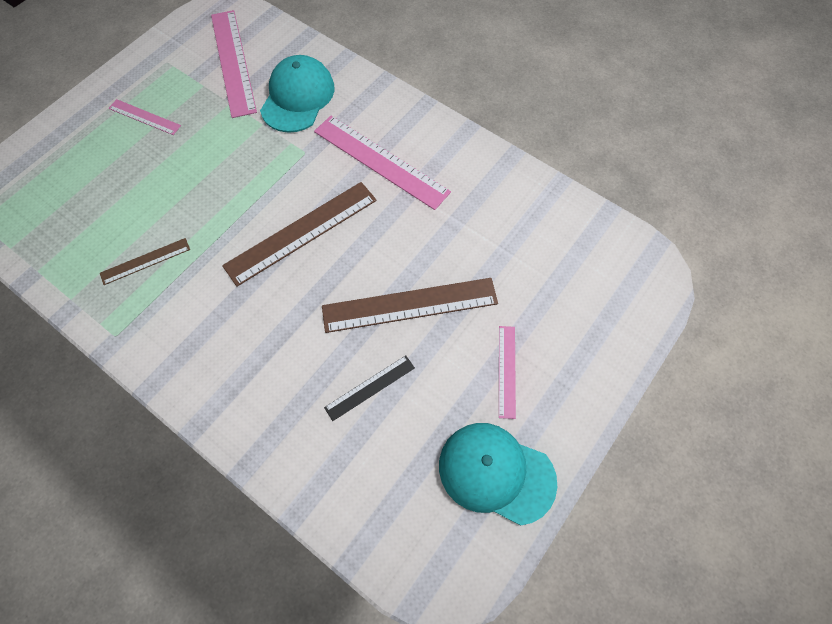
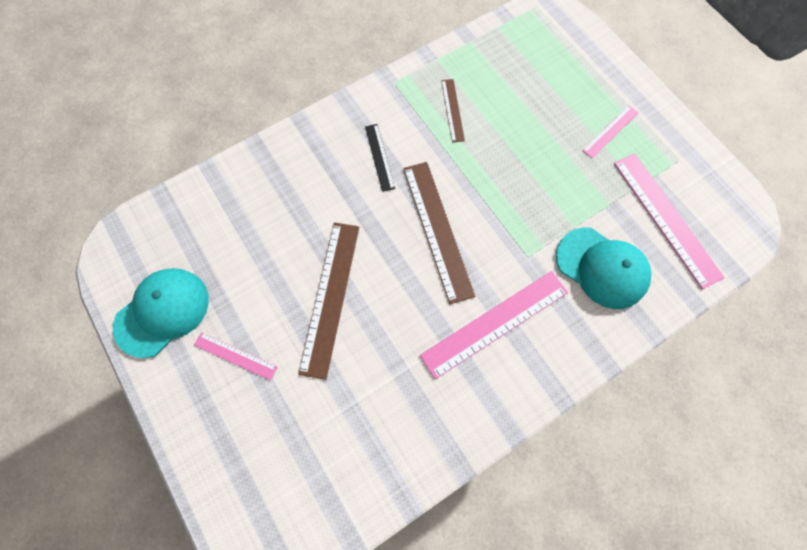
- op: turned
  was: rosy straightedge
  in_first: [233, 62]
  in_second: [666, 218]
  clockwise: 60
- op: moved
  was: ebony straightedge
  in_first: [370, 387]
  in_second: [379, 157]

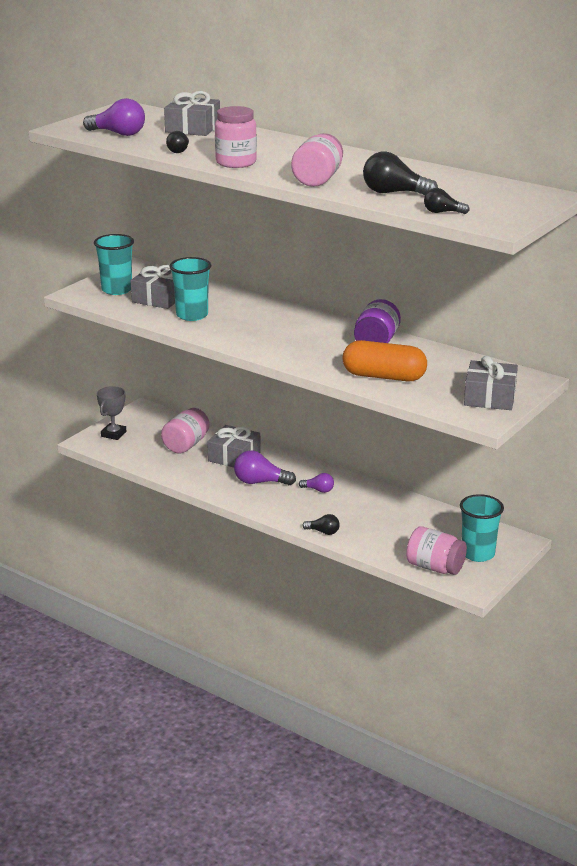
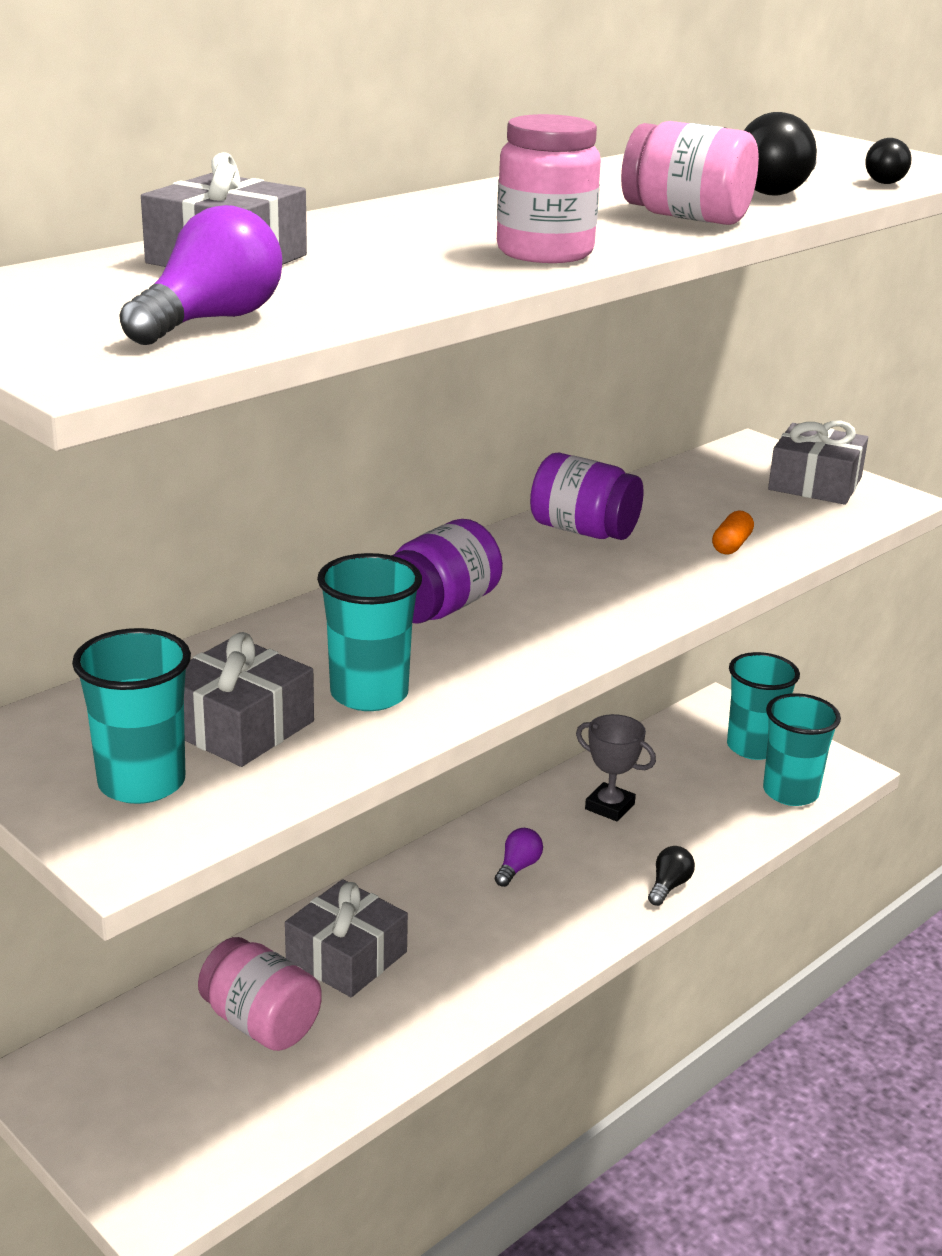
- op: moved
  was: gray prize cup
  in_first: [113, 434]
  in_second: [609, 807]
- op: removed
  was: ebony bulb
  in_first: [179, 150]
- op: removed
  was: purple bulb
  in_first: [260, 482]
- op: resized
  was: orange-coloured pill
  in_first: [384, 377]
  in_second: [731, 545]
  ratio: 0.45
- op: replaced
  was: rosy jam jar
  now: teal beaker
  in_first: [435, 567]
  in_second: [790, 792]
- op: added
  now: purple jam jar
  in_second: [440, 608]

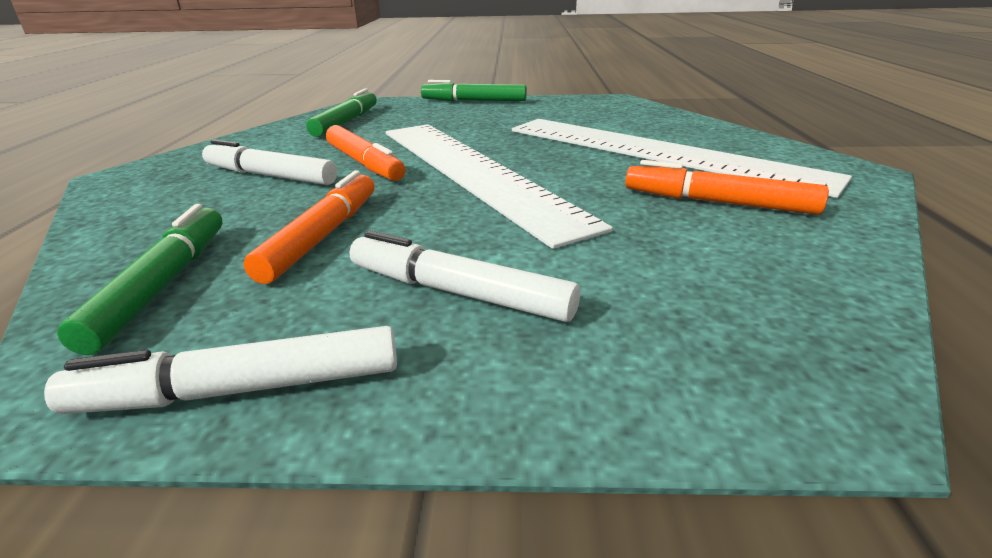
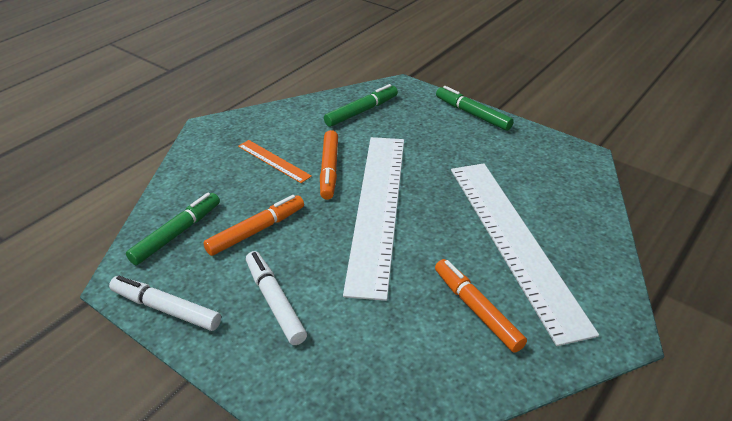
- op: replaced
  was: white marker pen
  now: orange-coloured straightedge
  in_first: [270, 176]
  in_second: [274, 161]

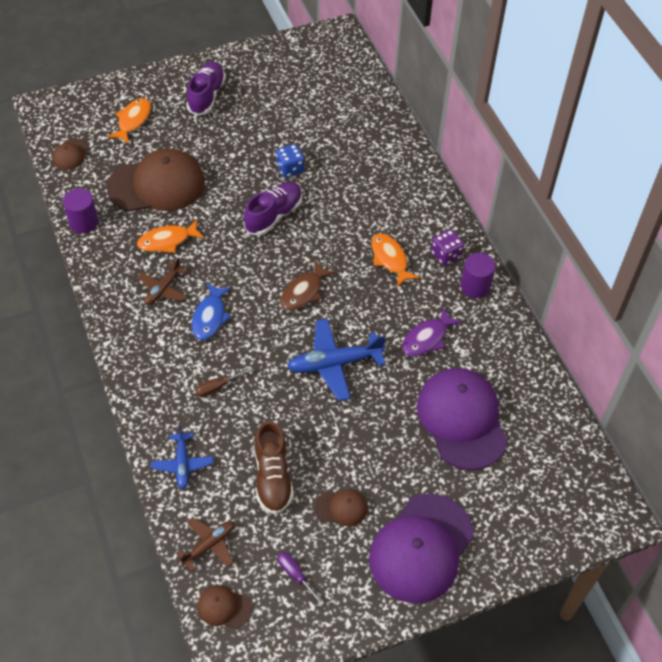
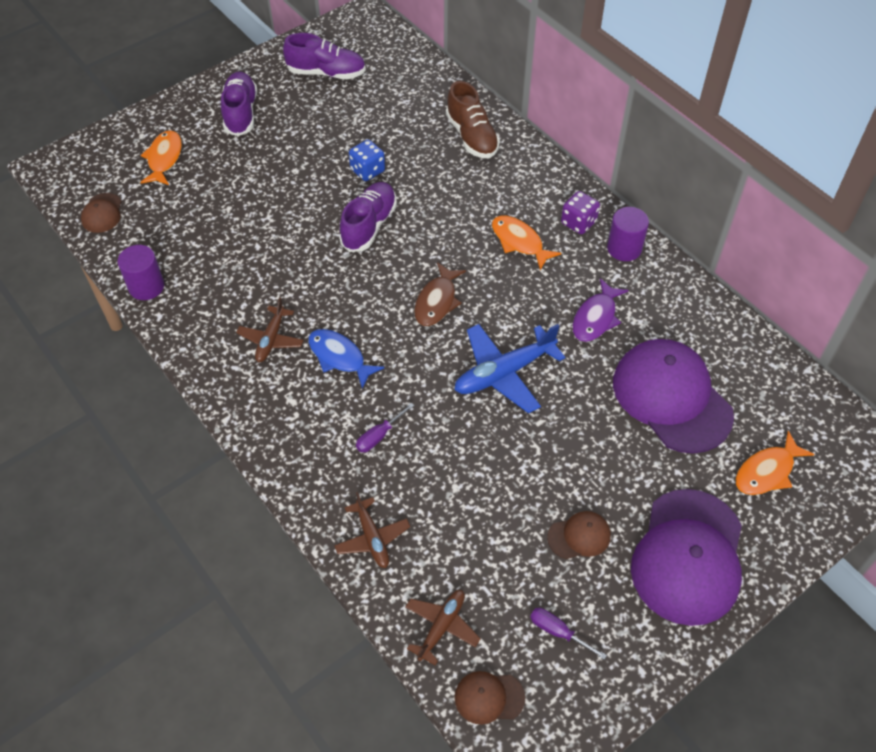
- op: removed
  was: brown peaked cap
  in_first: [157, 185]
- op: moved
  was: orange-coloured fish figure
  in_first: [167, 241]
  in_second: [767, 471]
- op: recoloured
  was: cobalt plane
  now: brown plane
  in_first: [182, 464]
  in_second: [372, 538]
- op: turned
  was: cobalt fish figure
  in_first: [210, 317]
  in_second: [339, 357]
  clockwise: 135
- op: recoloured
  was: brown flat screwdriver
  now: purple flat screwdriver
  in_first: [217, 387]
  in_second: [379, 436]
- op: moved
  was: brown lace-up shoe
  in_first: [272, 477]
  in_second: [472, 136]
- op: added
  now: purple lace-up shoe
  in_second: [326, 73]

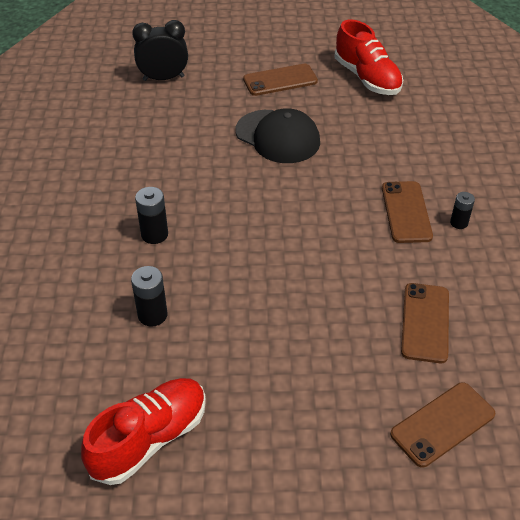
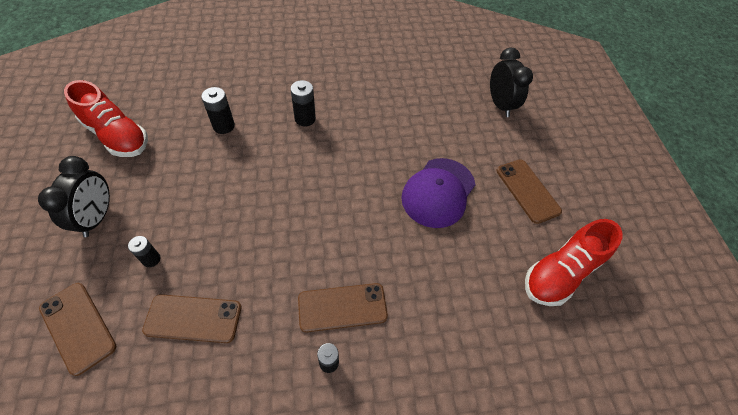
- op: recoloured
  was: ebony peaked cap
  now: purple peaked cap
  in_first: [277, 137]
  in_second: [438, 192]
- op: added
  now: ebony alarm clock
  in_second: [97, 217]
- op: added
  now: ebony battery
  in_second: [151, 259]

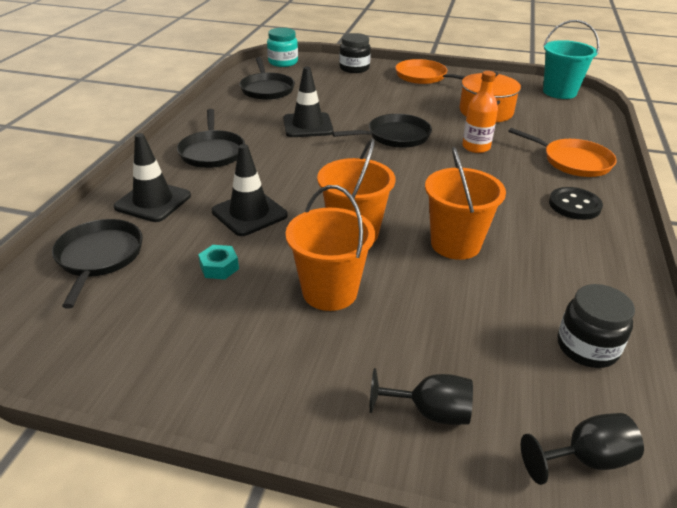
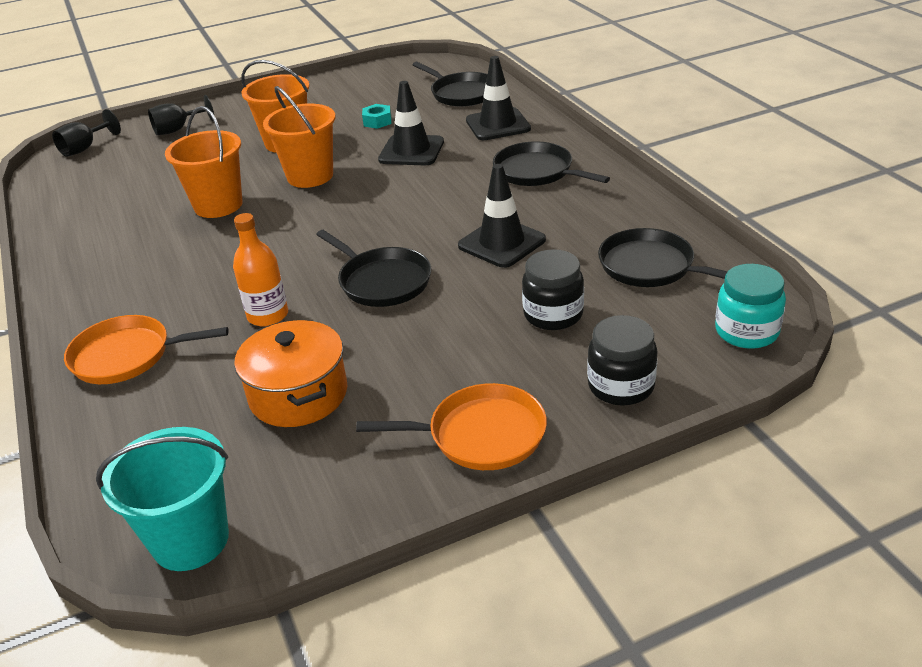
- op: turned
  was: ebony skillet
  in_first: [395, 136]
  in_second: [382, 281]
  clockwise: -75
- op: removed
  was: ebony shirt button
  in_first: [574, 205]
- op: moved
  was: ebony jam jar
  in_first: [587, 347]
  in_second: [553, 314]

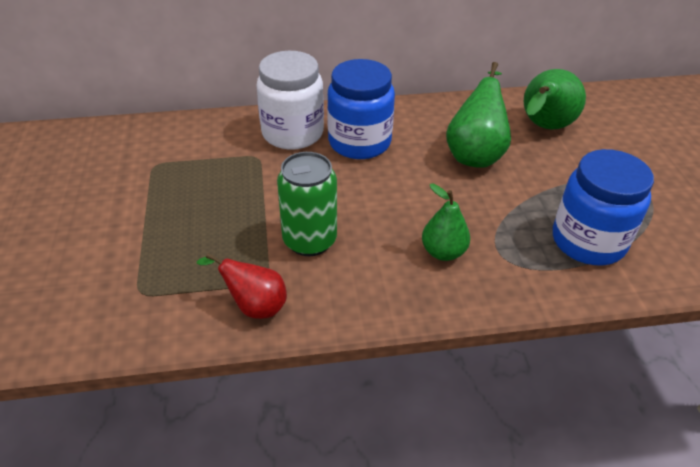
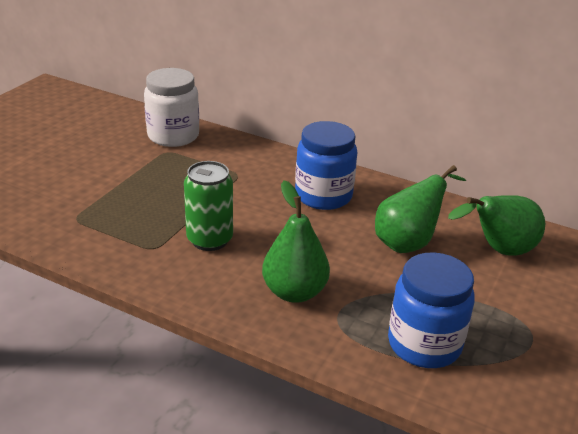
- op: removed
  was: scarlet toy pear
  in_first: [254, 306]
- op: moved
  was: white jam jar
  in_first: [292, 133]
  in_second: [173, 136]
- op: resized
  was: leaf-green toy pear
  in_first: [443, 252]
  in_second: [294, 292]
  ratio: 1.54

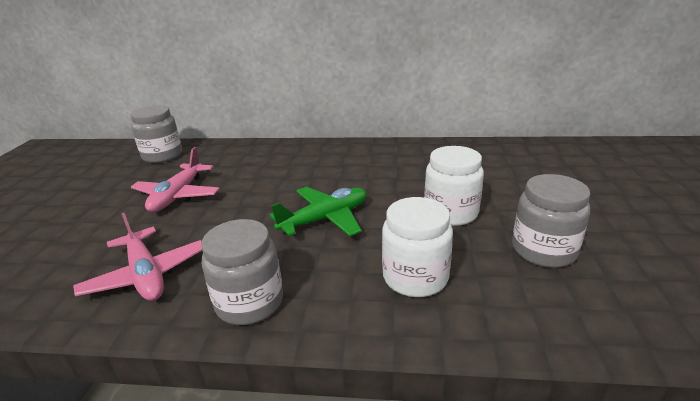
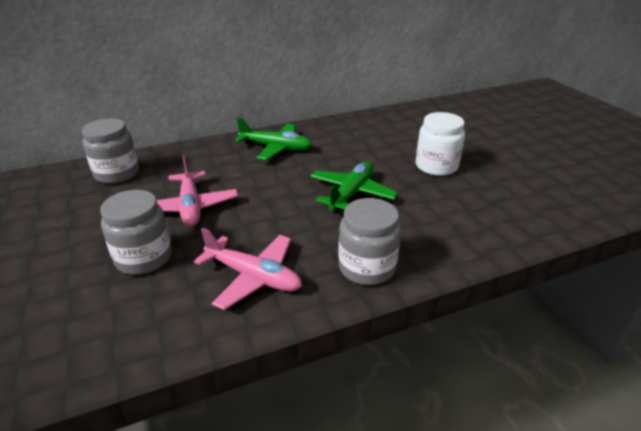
- op: removed
  was: white jam jar
  in_first: [415, 277]
- op: moved
  was: gray jam jar
  in_first: [543, 250]
  in_second: [144, 258]
- op: added
  now: leaf-green plane
  in_second: [276, 148]

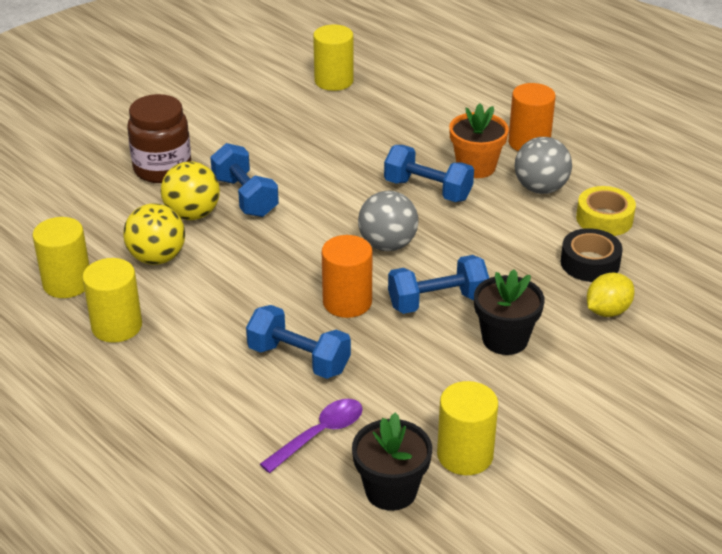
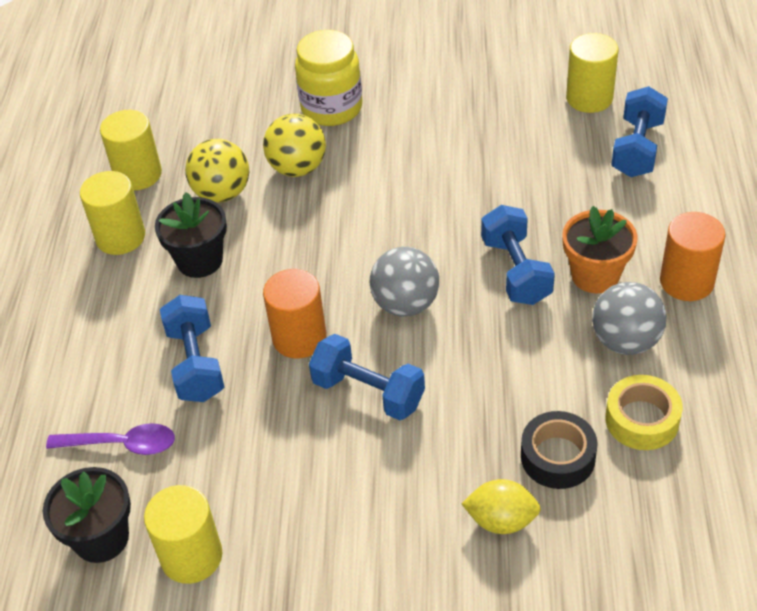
- op: recoloured
  was: brown jam jar
  now: yellow jam jar
  in_first: [162, 169]
  in_second: [331, 108]
- op: moved
  was: cobalt dumbbell
  in_first: [245, 197]
  in_second: [637, 149]
- op: moved
  was: ebony plant pot
  in_first: [505, 339]
  in_second: [200, 260]

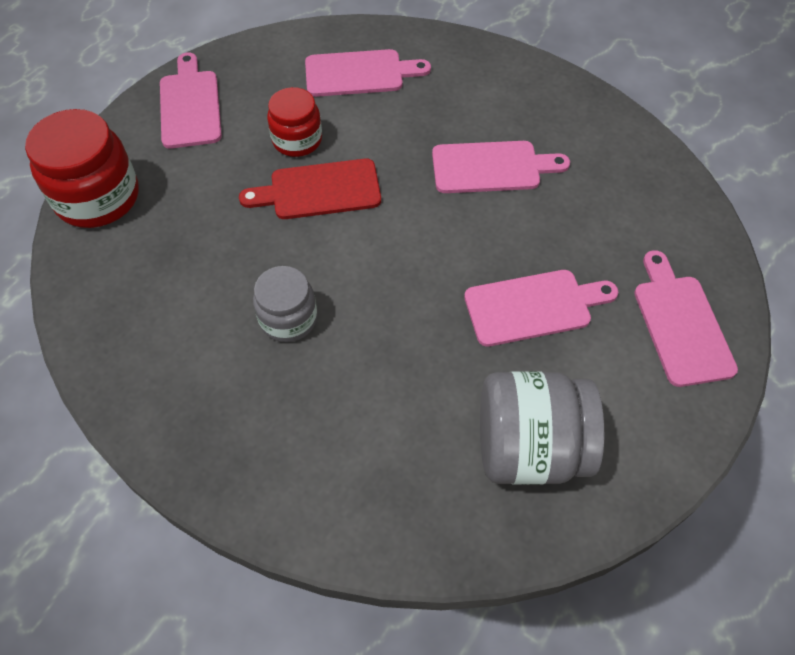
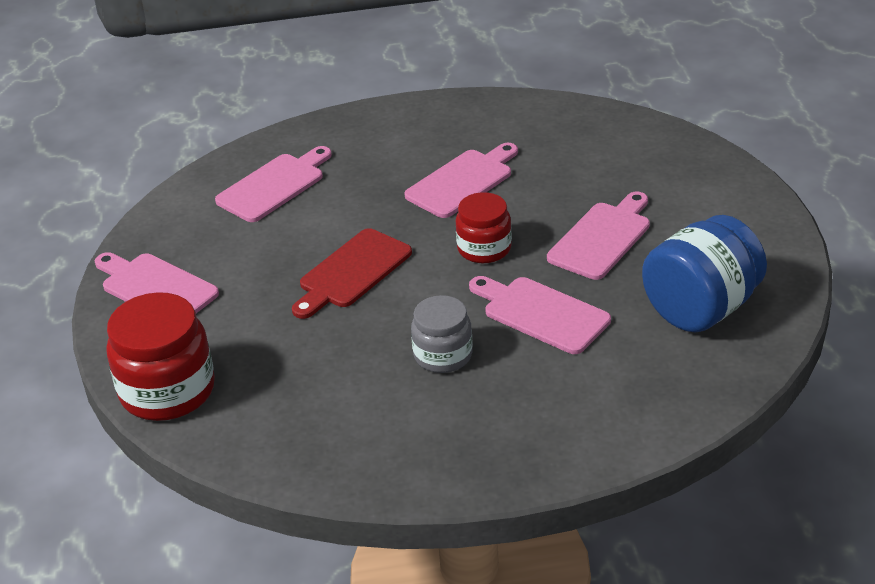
- op: moved
  was: scarlet jam jar
  in_first: [297, 140]
  in_second: [484, 248]
- op: recoloured
  was: gray jam jar
  now: cobalt jam jar
  in_first: [529, 448]
  in_second: [701, 309]
- op: moved
  was: rosy bread board
  in_first: [680, 324]
  in_second: [541, 314]

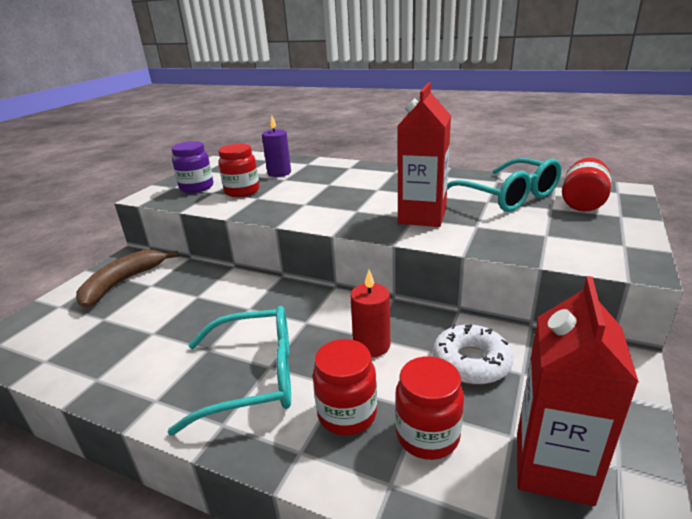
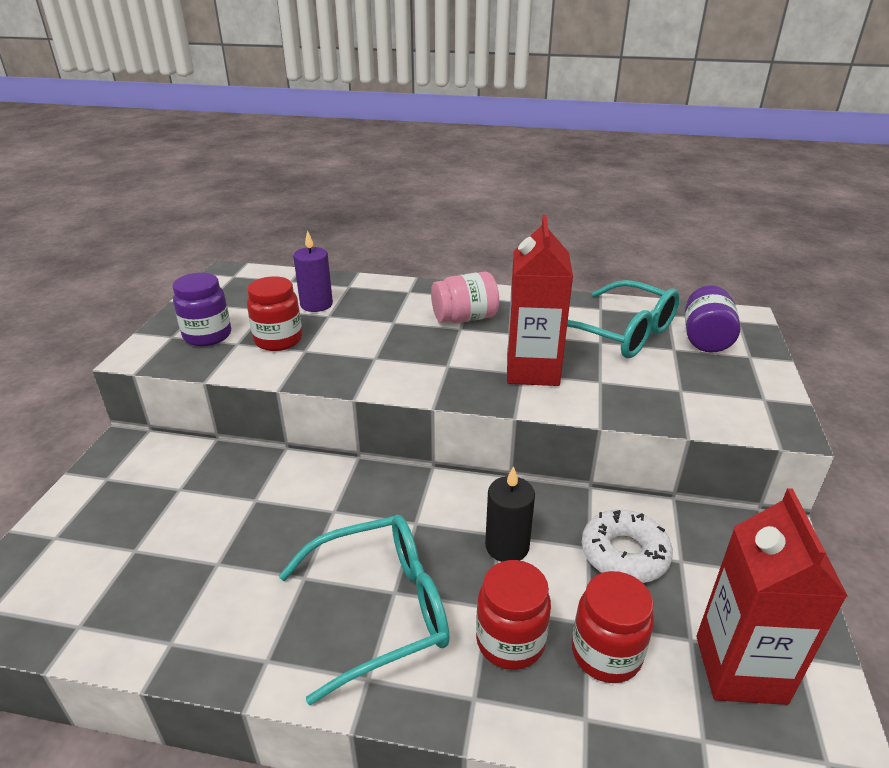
- op: removed
  was: brown banana
  in_first: [122, 283]
- op: recoloured
  was: scarlet pillar candle
  now: ebony pillar candle
  in_first: [371, 345]
  in_second: [507, 546]
- op: recoloured
  was: scarlet jam jar
  now: purple jam jar
  in_first: [582, 203]
  in_second: [705, 339]
- op: added
  now: rosy jam jar
  in_second: [464, 318]

